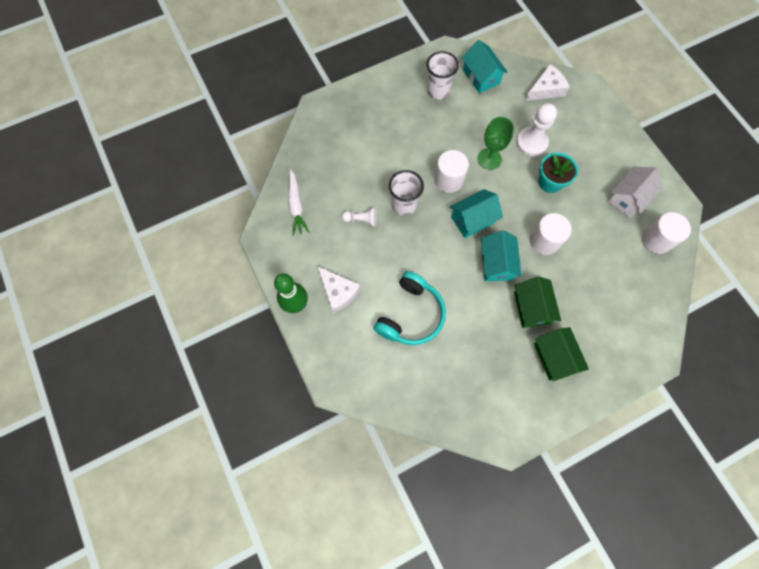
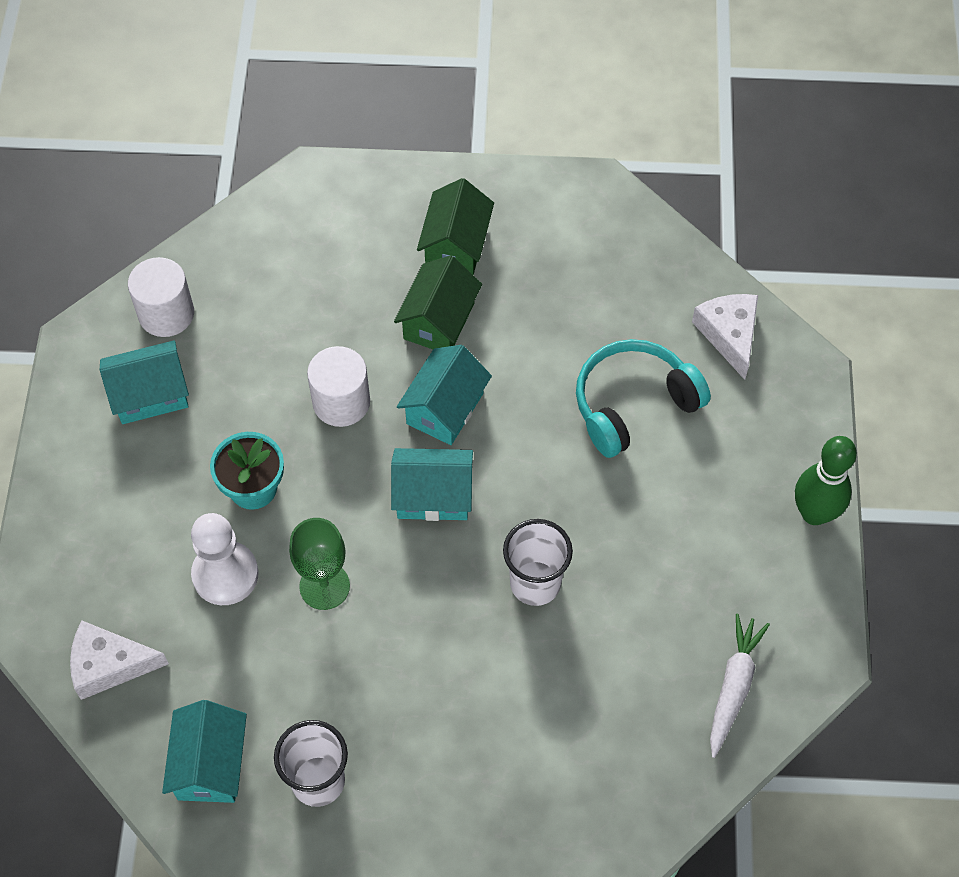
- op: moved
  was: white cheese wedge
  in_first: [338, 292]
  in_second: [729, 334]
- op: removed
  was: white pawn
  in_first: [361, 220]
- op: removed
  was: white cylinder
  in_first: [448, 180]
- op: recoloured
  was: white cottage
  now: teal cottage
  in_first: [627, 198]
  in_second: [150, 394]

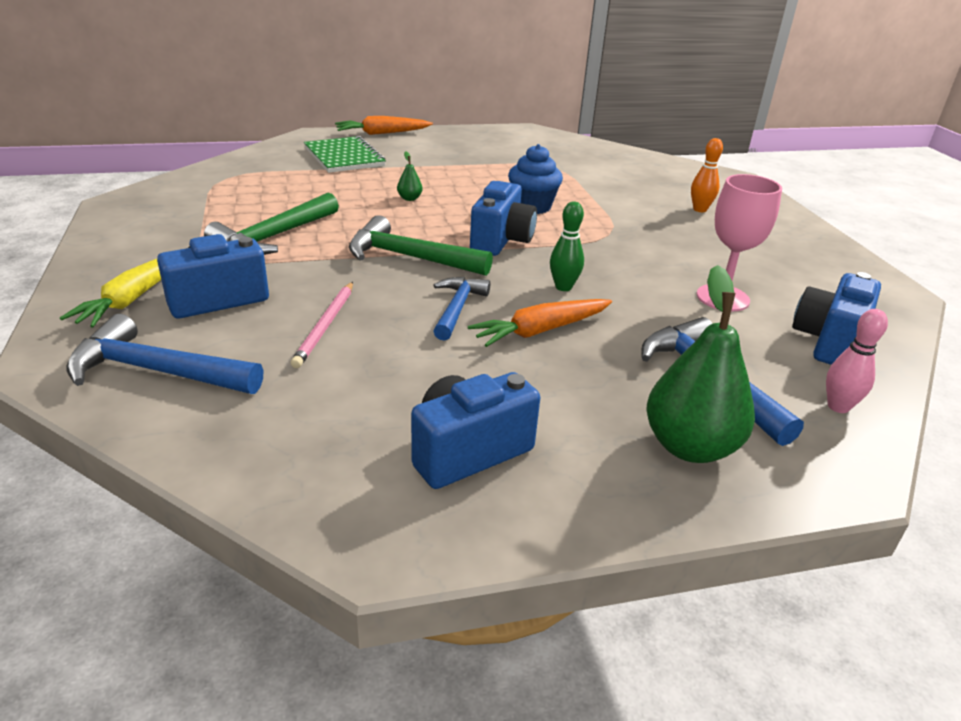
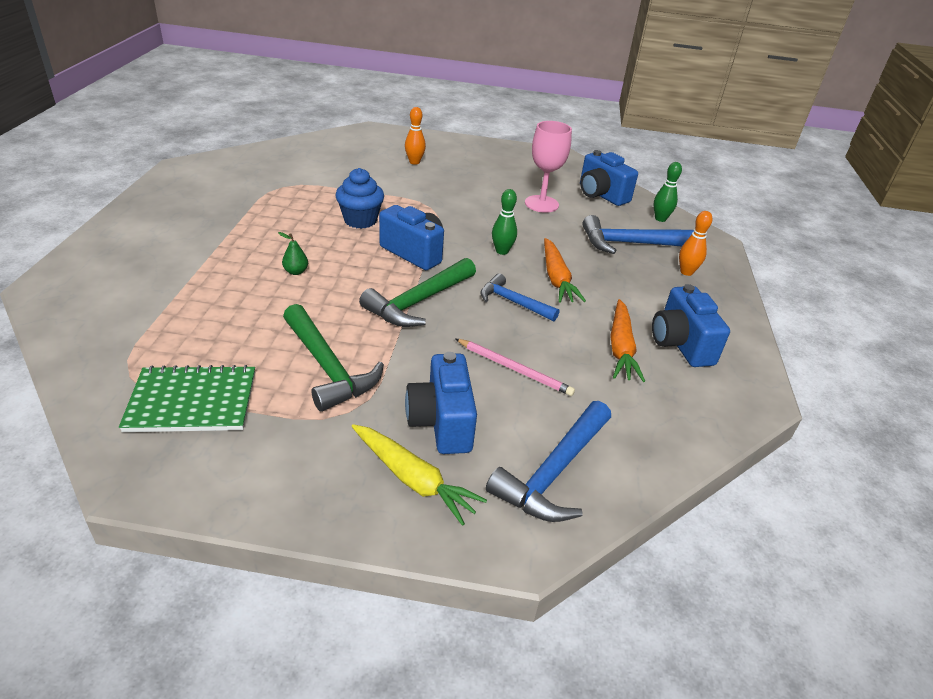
- op: moved
  was: leaf-green exercise book
  in_first: [344, 157]
  in_second: [192, 401]
- op: moved
  was: orange-coloured toy carrot
  in_first: [382, 133]
  in_second: [620, 348]
- op: replaced
  was: leaf-green toy pear
  now: orange-coloured skittle
  in_first: [690, 446]
  in_second: [686, 272]
- op: recoloured
  was: rosy skittle
  now: leaf-green skittle
  in_first: [838, 407]
  in_second: [660, 219]

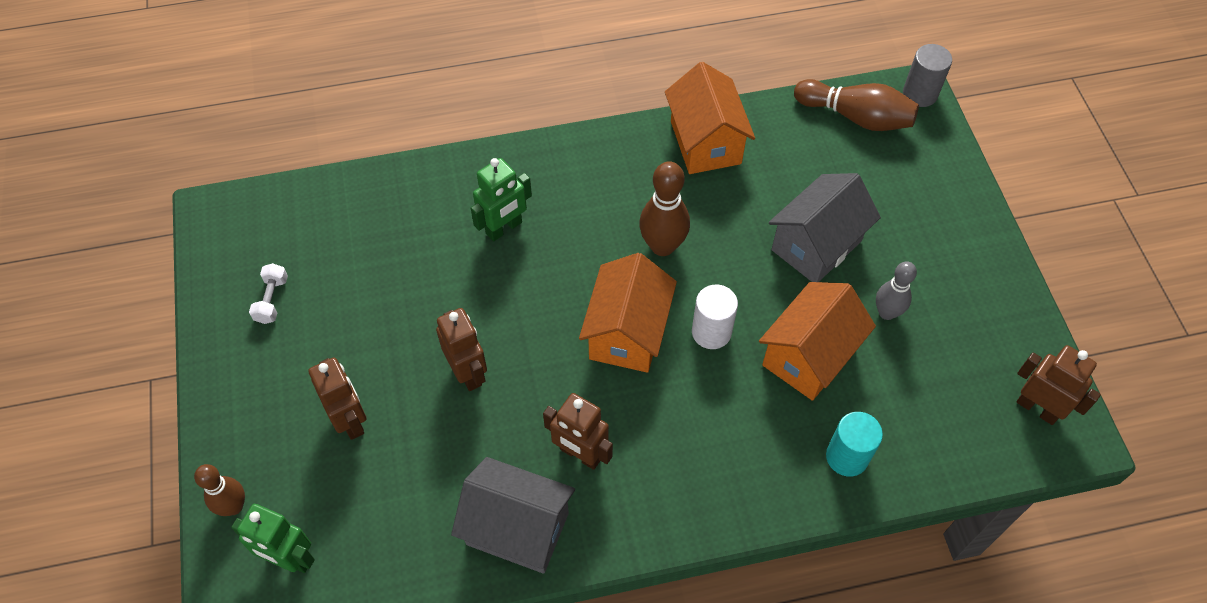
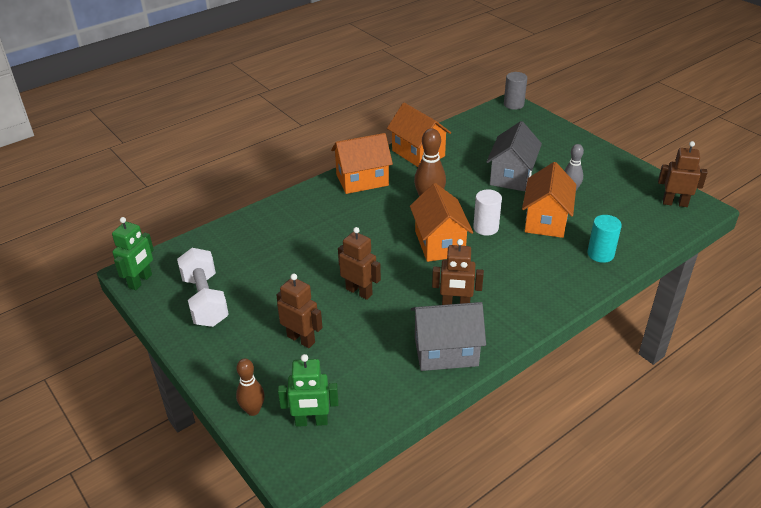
- op: resized
  was: white dumbbell
  in_first: [272, 300]
  in_second: [205, 300]
  ratio: 2.09
- op: moved
  was: leaf-green toy robot
  in_first: [504, 228]
  in_second: [140, 281]
- op: removed
  was: brown skittle
  in_first: [856, 117]
- op: added
  now: orange-coloured cottage
  in_second: [362, 180]

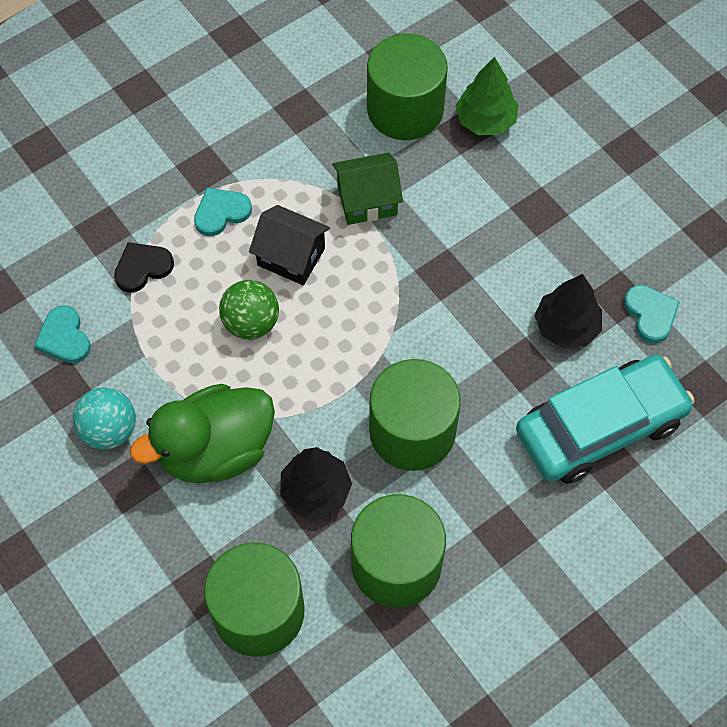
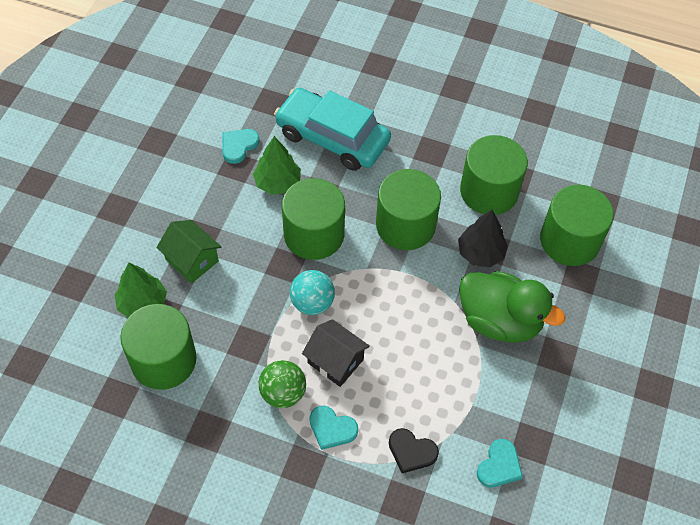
- op: moved
  was: teal ball
  in_first: [109, 430]
  in_second: [312, 303]
- op: moved
  was: leaf-green ball
  in_first: [251, 323]
  in_second: [283, 393]
- op: turned
  was: ebony cottage
  in_first: [291, 257]
  in_second: [335, 361]
  clockwise: -45
- op: moved
  was: leaf-green cottage
  in_first: [367, 200]
  in_second: [192, 260]
- op: recoloured
  was: ebony toy tree
  now: leaf-green toy tree
  in_first: [566, 327]
  in_second: [278, 183]
- op: added
  now: leaf-green cylinder
  in_second: [314, 234]

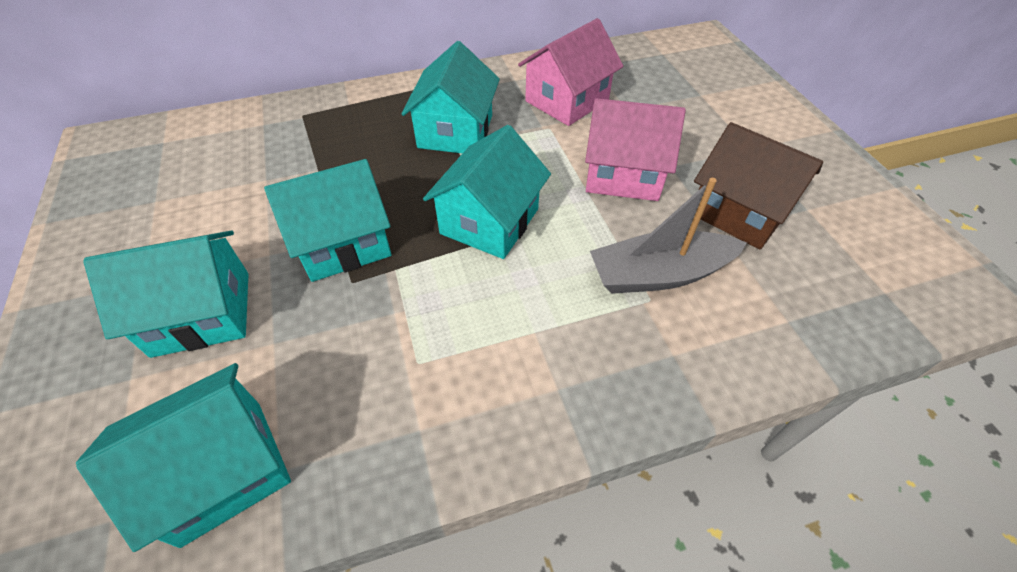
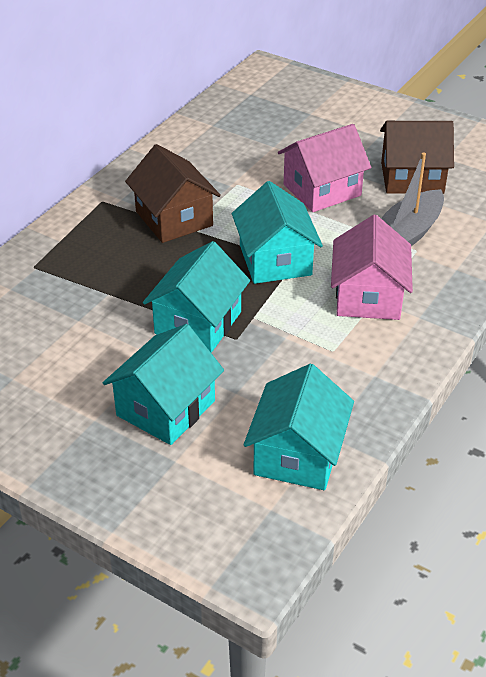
- op: recoloured
  was: teal cottage
  now: brown cottage
  in_first: [455, 131]
  in_second: [174, 218]
- op: moved
  was: rosy cottage
  in_first: [567, 101]
  in_second: [368, 296]

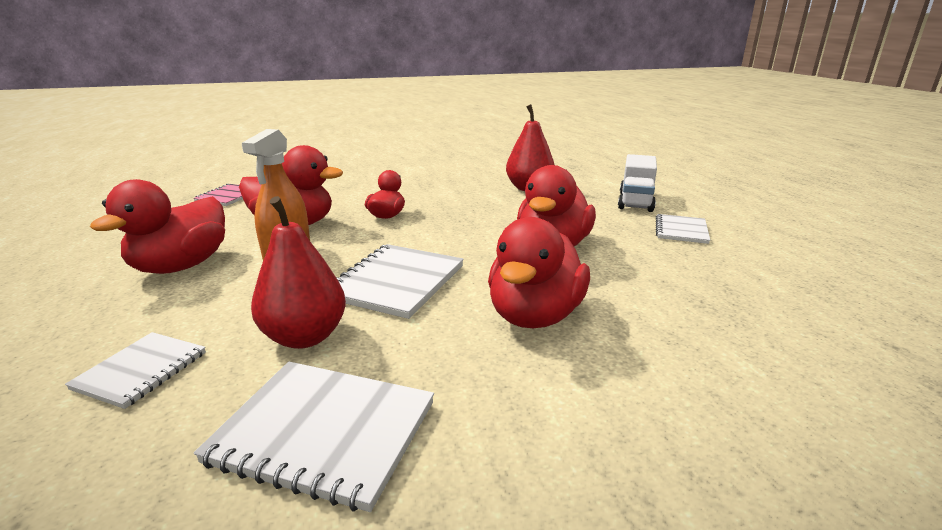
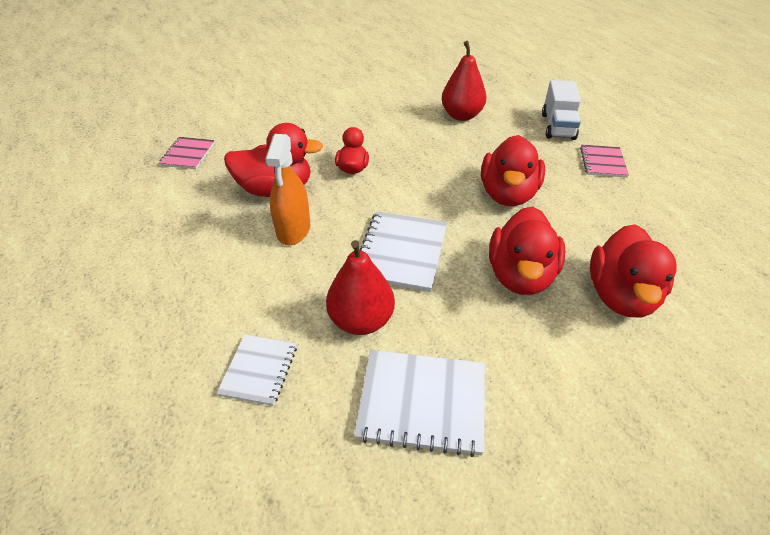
- op: moved
  was: scarlet toy duck
  in_first: [181, 266]
  in_second: [620, 296]
- op: recoloured
  was: white exercise book
  now: rosy exercise book
  in_first: [681, 230]
  in_second: [602, 162]

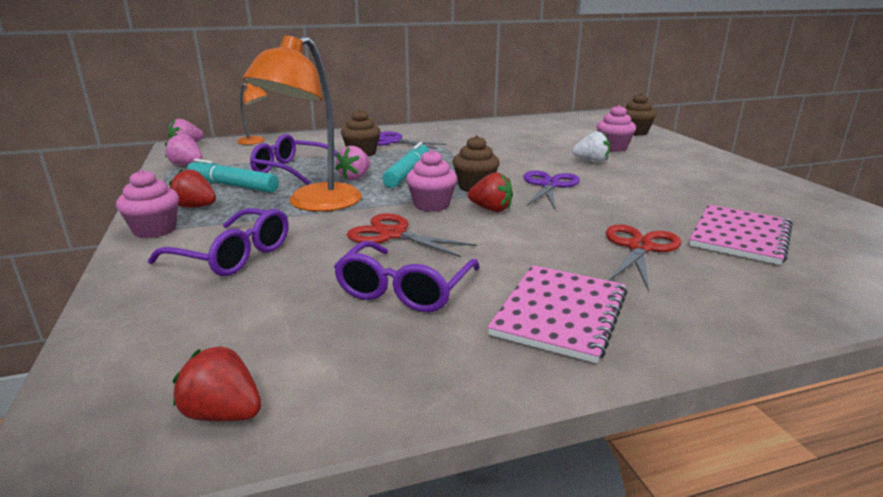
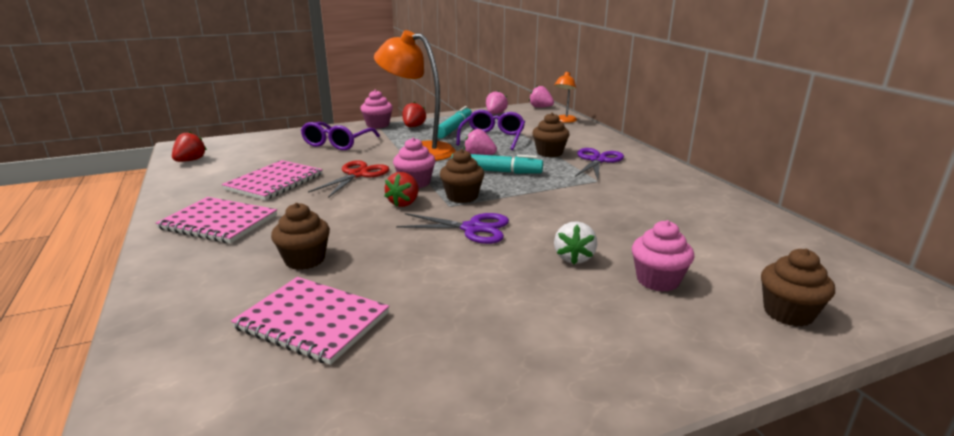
- op: replaced
  was: purple glasses
  now: rosy exercise book
  in_first: [404, 290]
  in_second: [274, 182]
- op: replaced
  was: scarlet pair of scissors
  now: brown cupcake
  in_first: [640, 247]
  in_second: [305, 260]

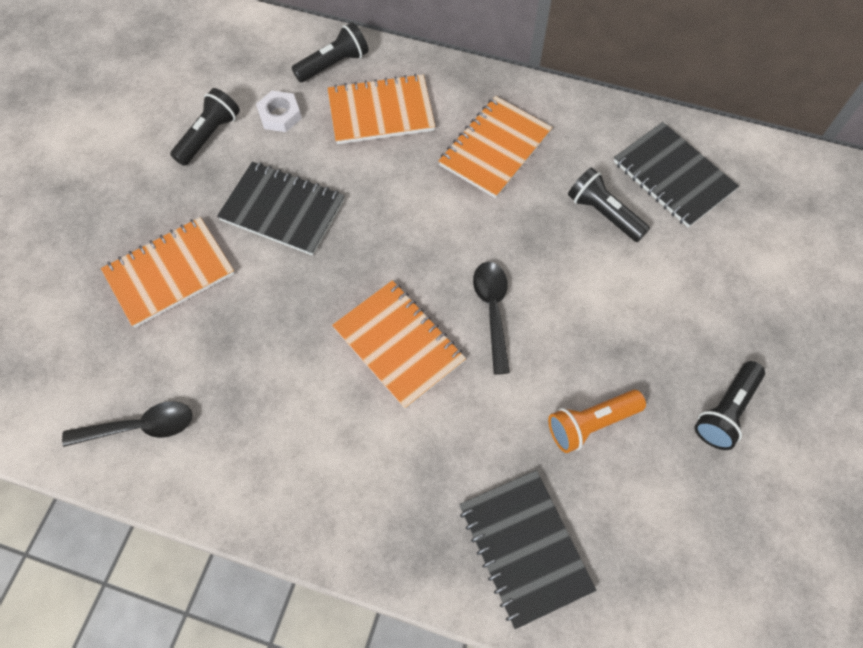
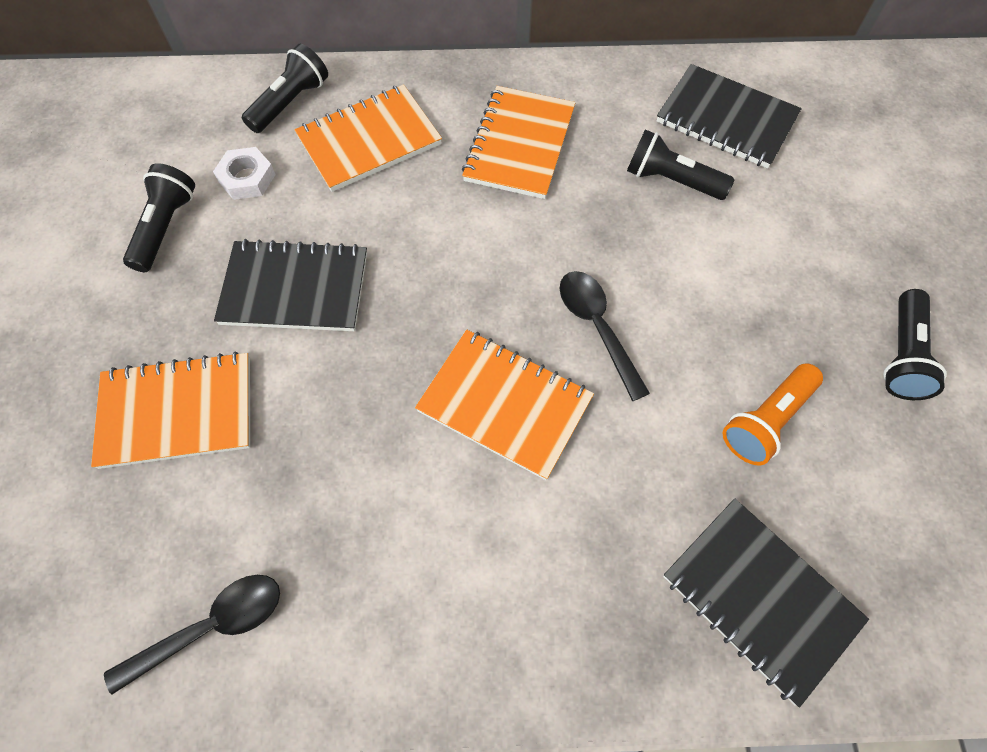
- op: turned
  was: orange-coloured exercise book
  in_first: [170, 273]
  in_second: [177, 412]
  clockwise: 45

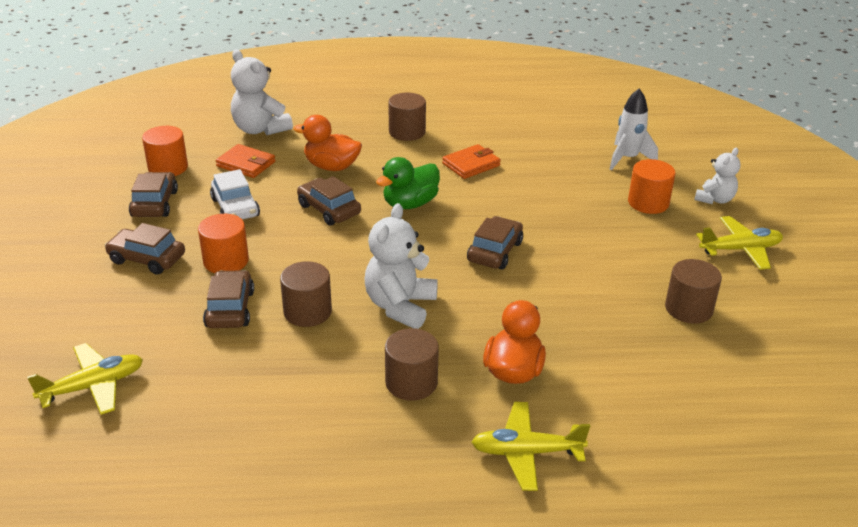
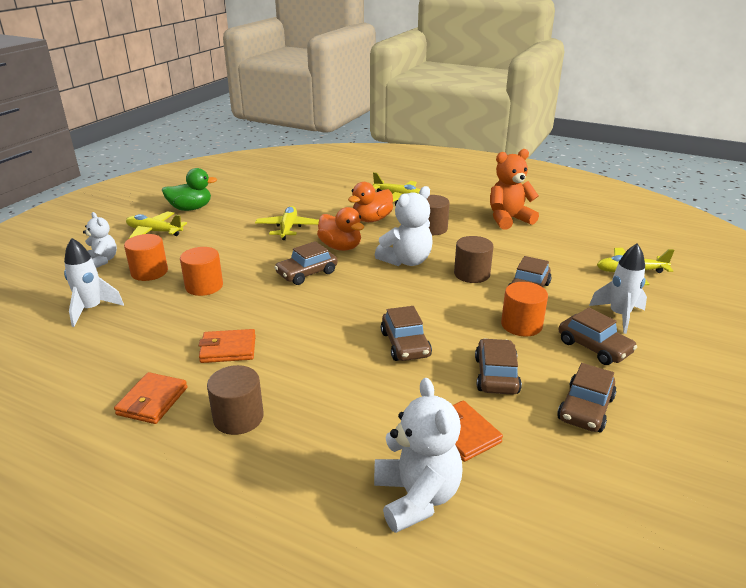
- op: moved
  was: orange-coloured cylinder
  in_first: [168, 167]
  in_second: [204, 286]
- op: recoloured
  was: white automobile
  now: brown automobile
  in_first: [235, 207]
  in_second: [496, 375]
- op: moved
  was: orange-coloured toy duck
  in_first: [331, 167]
  in_second: [340, 247]
- op: moved
  was: leaf-green toy duck
  in_first: [410, 204]
  in_second: [191, 208]
- op: removed
  was: brown cylinder
  in_first: [688, 309]
- op: turned
  was: white teddy
  in_first: [715, 199]
  in_second: [102, 261]
  clockwise: 75
- op: added
  now: orange-coloured wallet
  in_second: [152, 401]
- op: added
  now: yellow plane
  in_second: [288, 228]
- op: added
  now: orange-coloured teddy
  in_second: [508, 219]
- op: added
  now: white spaceship
  in_second: [619, 315]

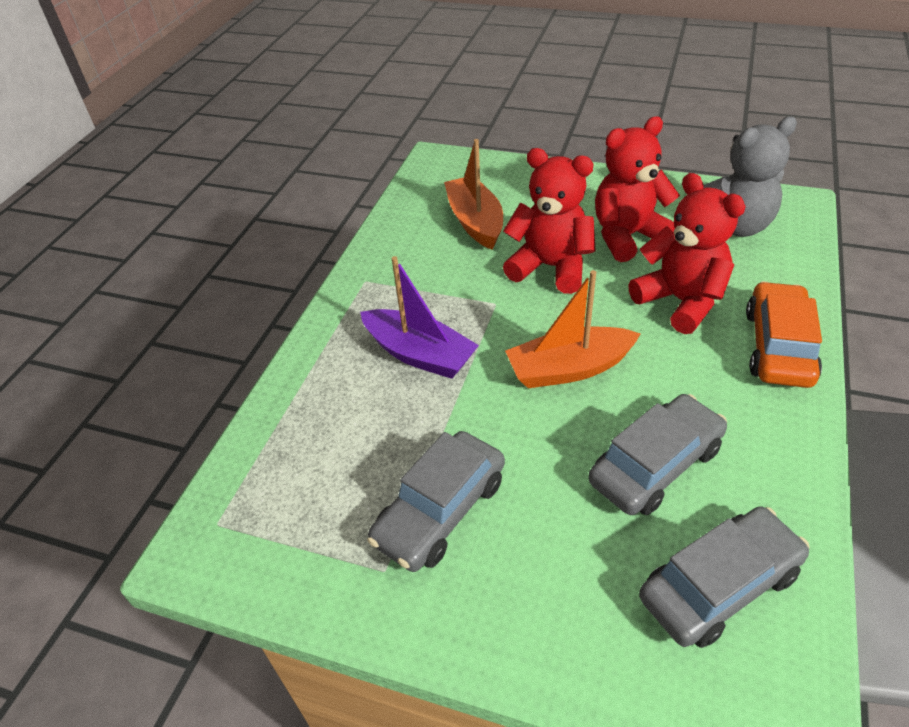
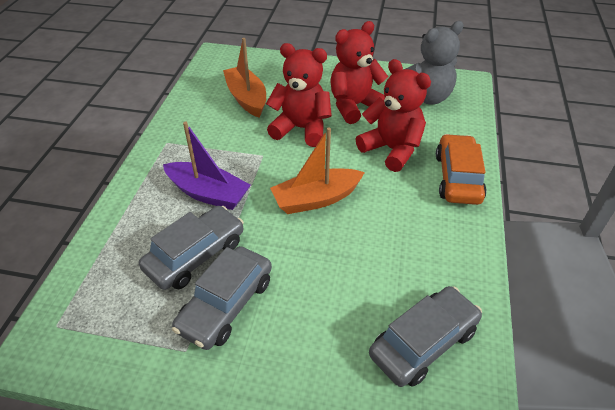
- op: moved
  was: gray automobile
  in_first: [655, 465]
  in_second: [195, 255]

